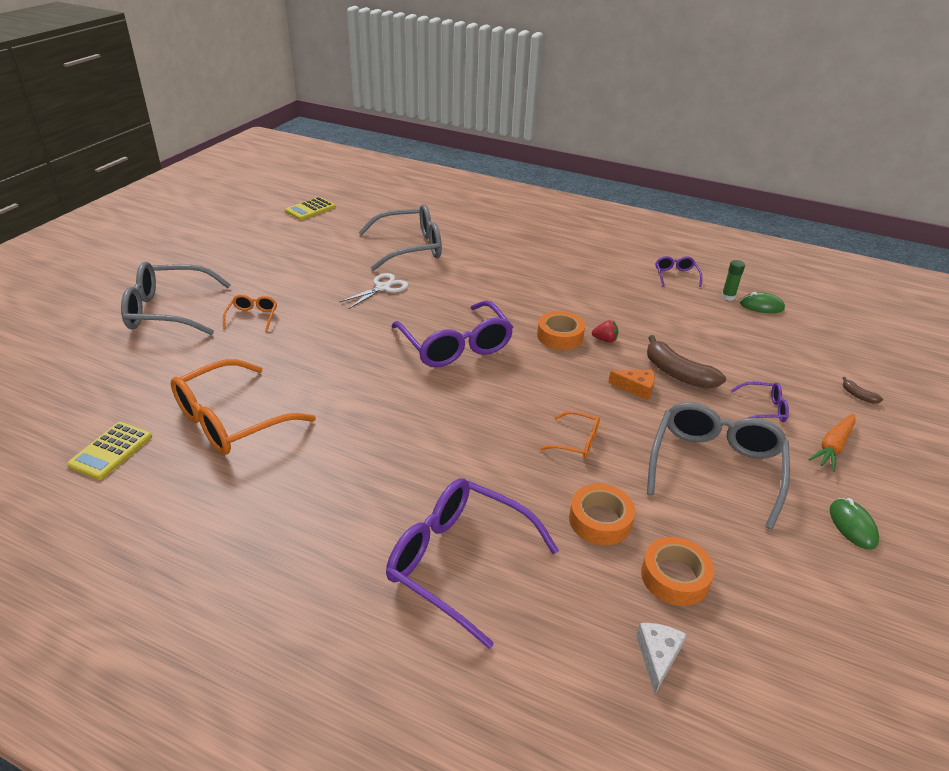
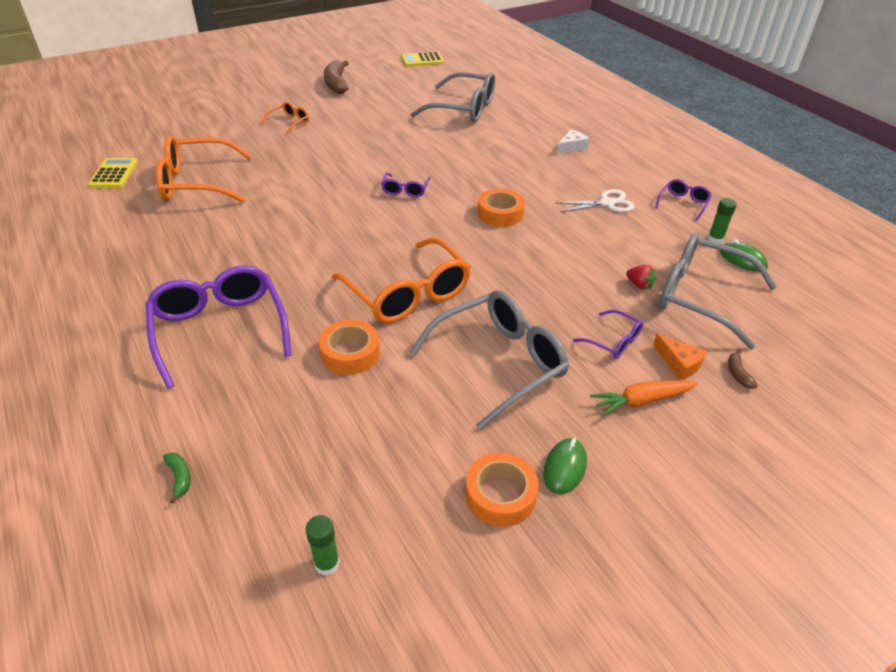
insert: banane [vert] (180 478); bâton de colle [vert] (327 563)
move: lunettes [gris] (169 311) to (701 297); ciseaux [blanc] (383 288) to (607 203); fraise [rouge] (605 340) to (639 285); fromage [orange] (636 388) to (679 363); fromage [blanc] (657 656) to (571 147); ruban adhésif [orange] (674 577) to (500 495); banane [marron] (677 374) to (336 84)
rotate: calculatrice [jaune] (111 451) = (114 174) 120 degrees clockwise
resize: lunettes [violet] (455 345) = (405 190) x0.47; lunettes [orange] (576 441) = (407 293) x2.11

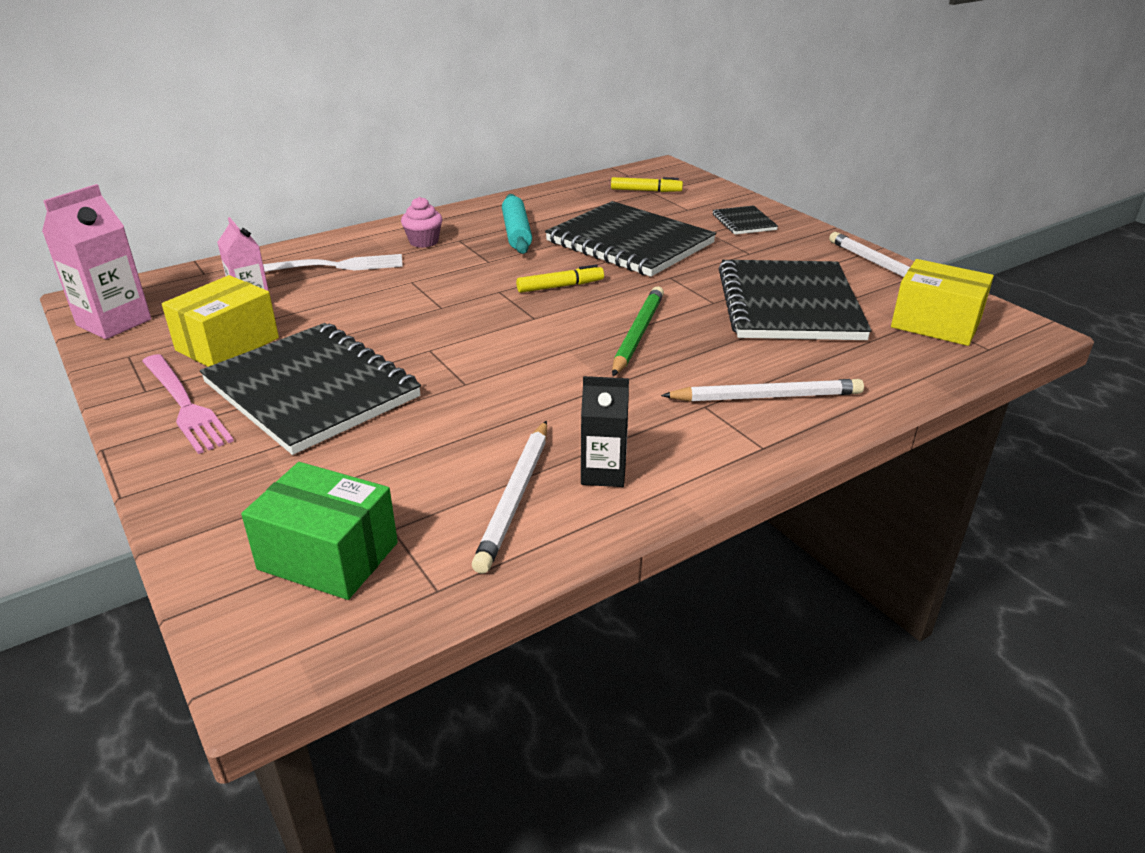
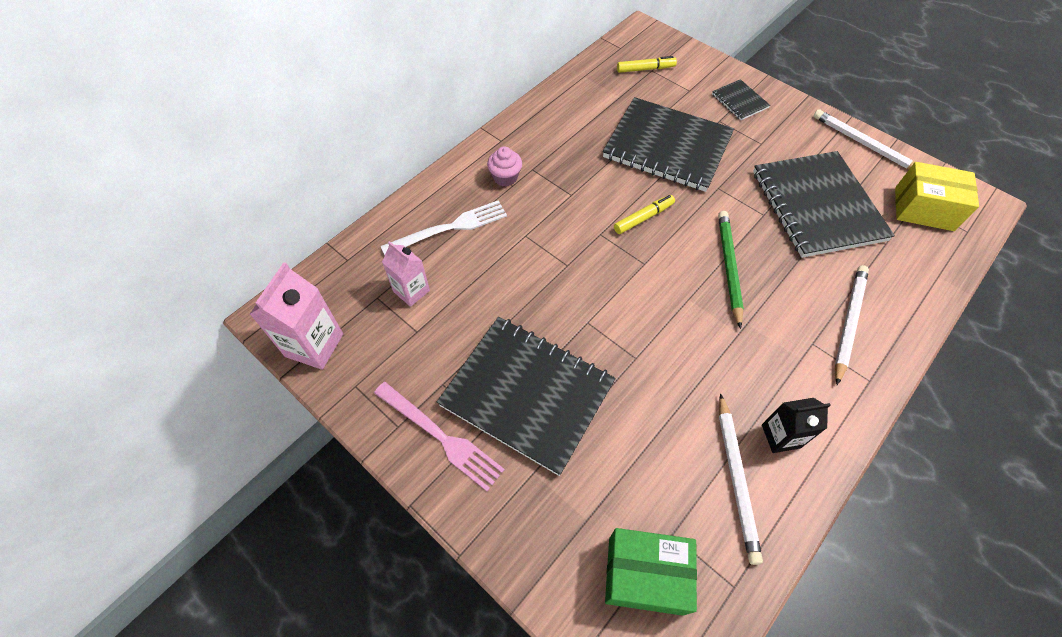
delete: boîte [jaune] (227 344); rouleau à pâtisserie [turquoise] (517 233)
rotate: crayon [blanc] (766 397) = (848 322) 45 degrees counterclockwise

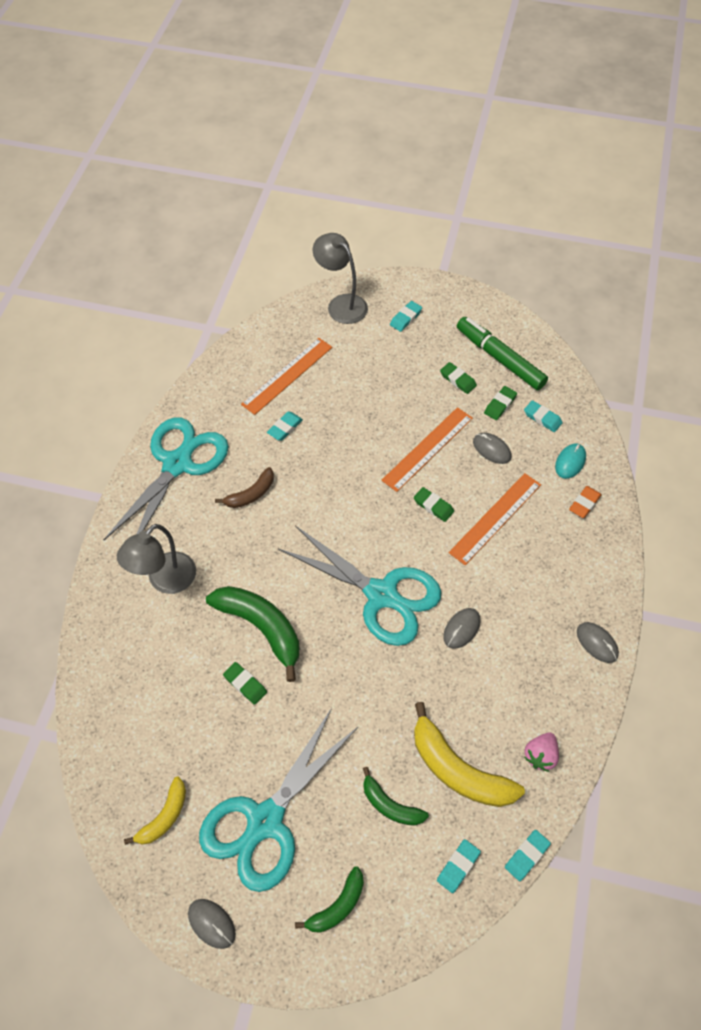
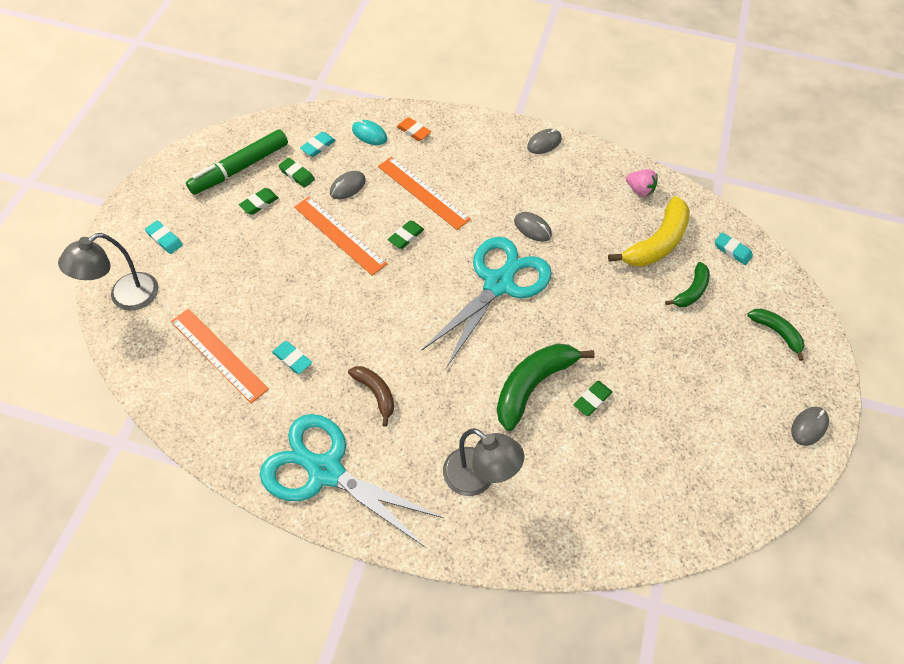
delete: banane [jaune] (164 816); ciseaux [turquoise] (265 821); gomme [turquoise] (527 856)

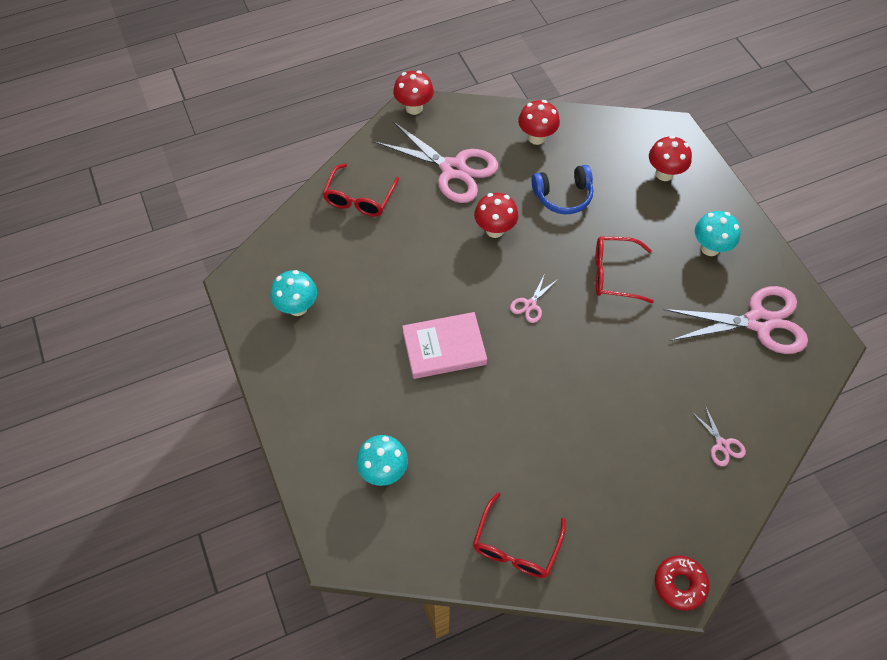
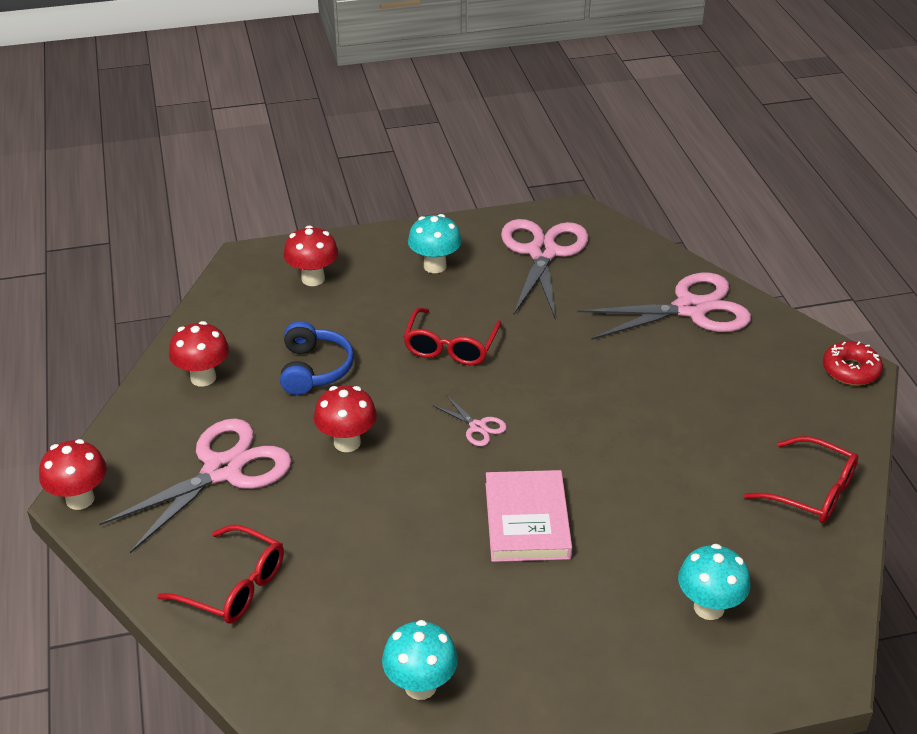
resize: ciseaux [rose] (722 445) = (691 309) x2.31

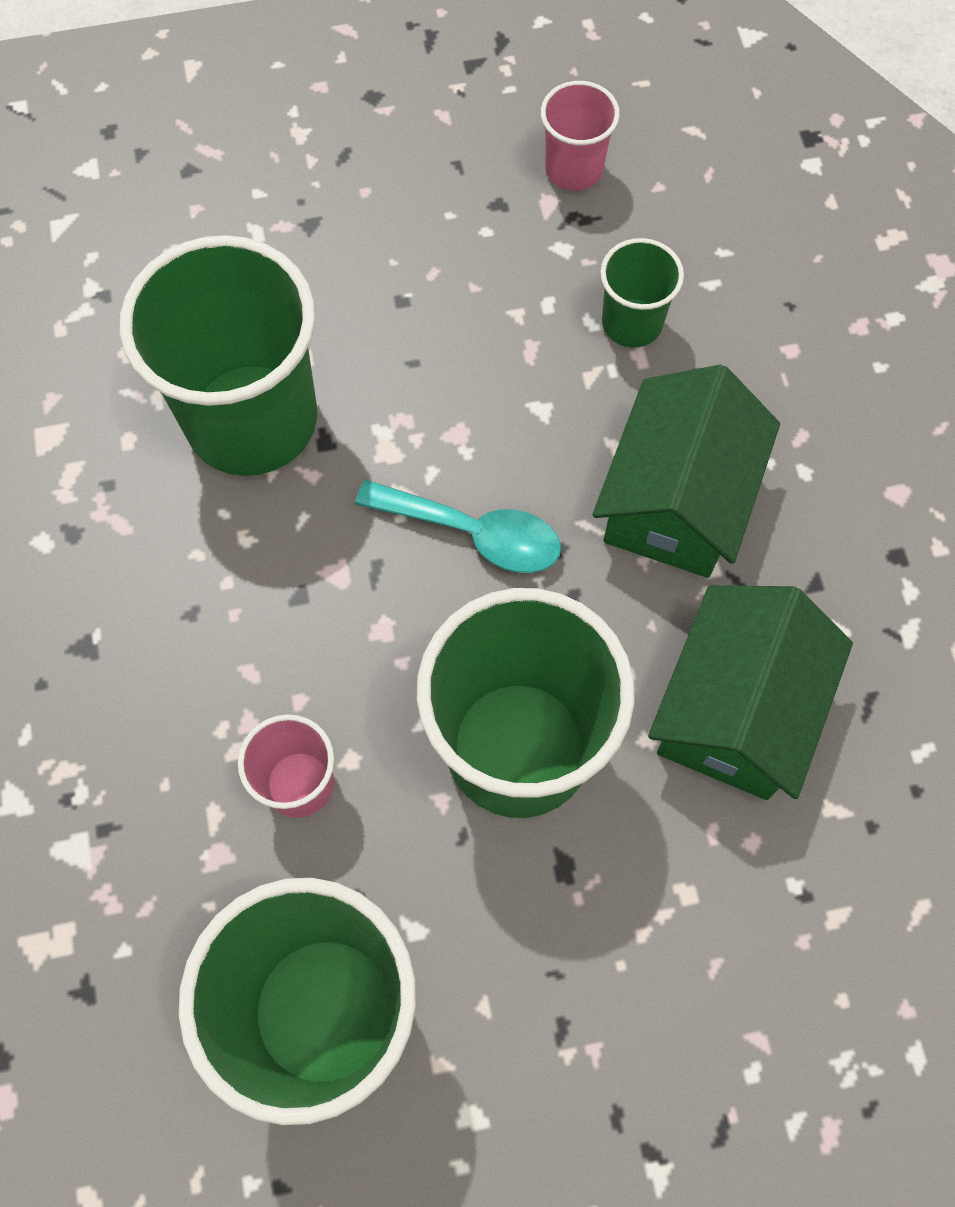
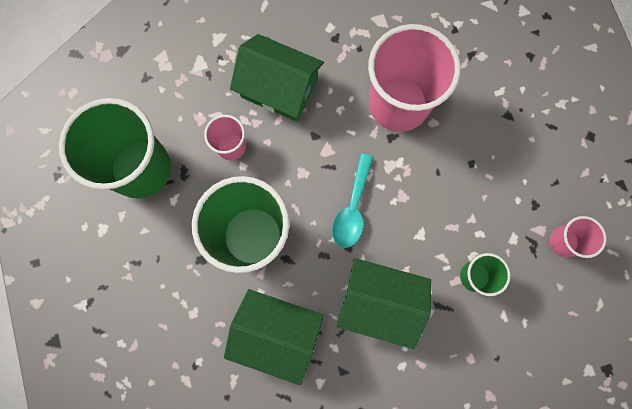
insert: maison [vert] (279 88)
recolor: gobelet [vert] (252 420) to gobelet [rose] (398 104)

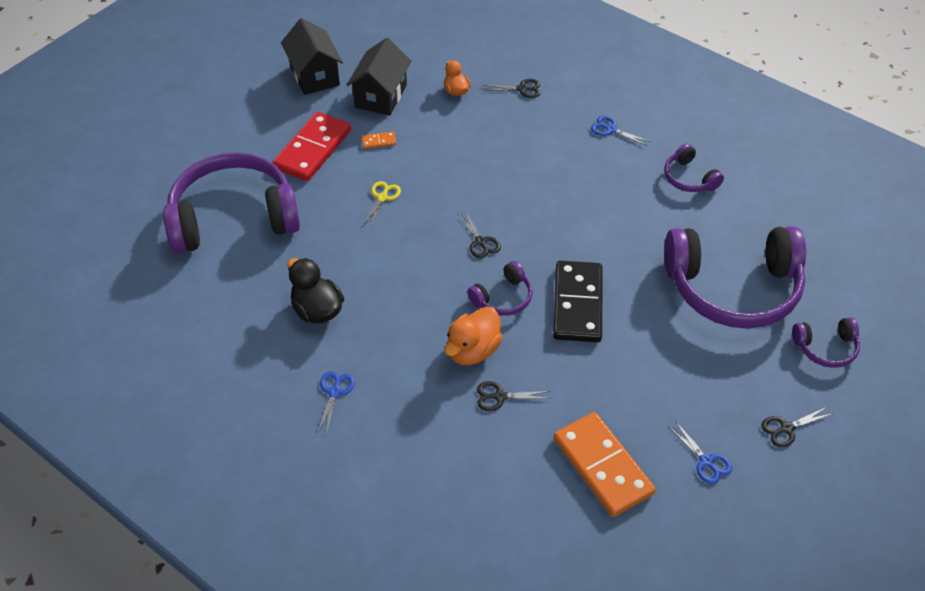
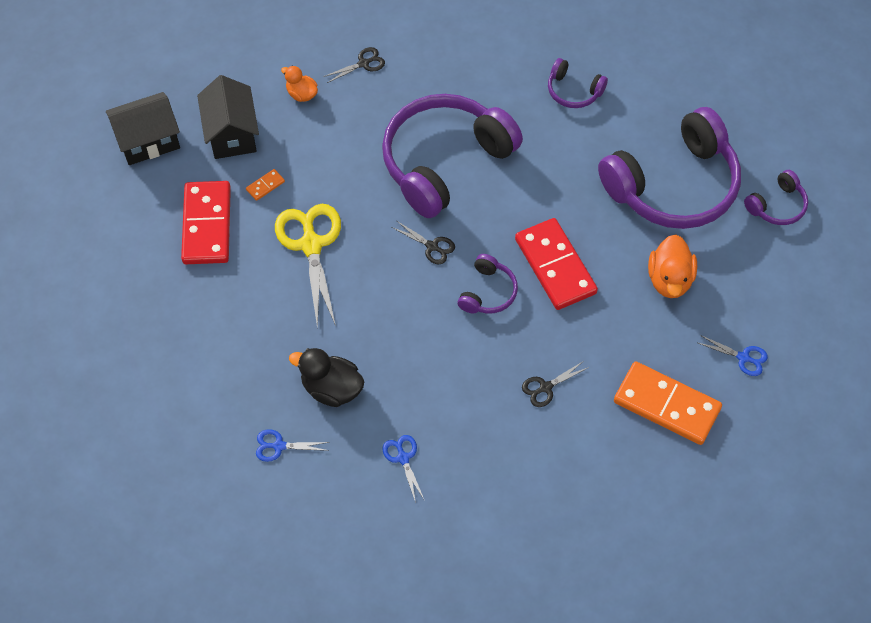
delete: ciseaux [noir] (786 428)
move: casque audio [violet] (233 218) to (444 162); canard [orange] (472 350) to (669 279); ciseaux [bleu] (611 130) to (279 446)
recolor: domino [noir] (577 304) to domino [rouge] (555 266)
rotate: maison [noir] (314 75) = (148 141) 60 degrees counterclockwise
resize: ciseaux [jaune] (382 198) = (311 245) x2.08

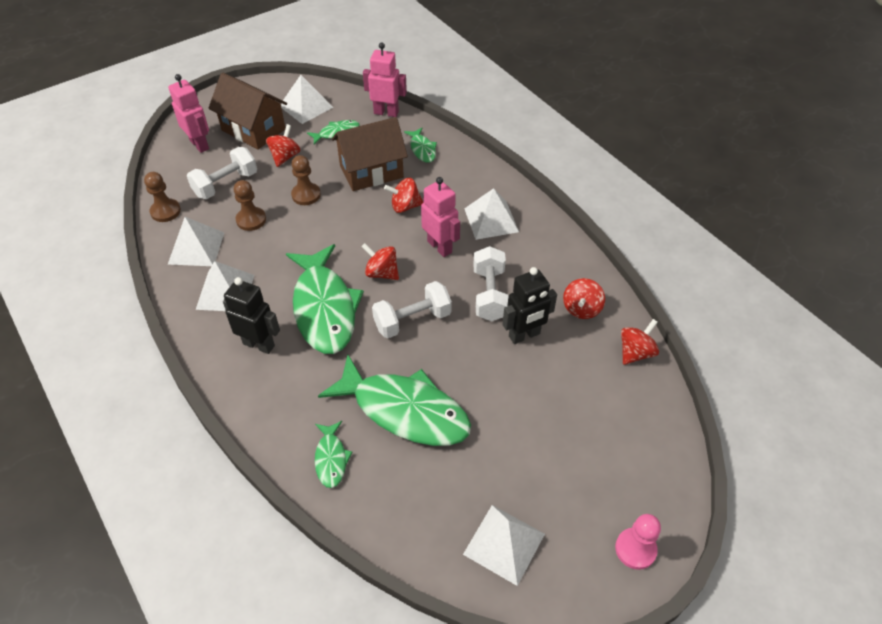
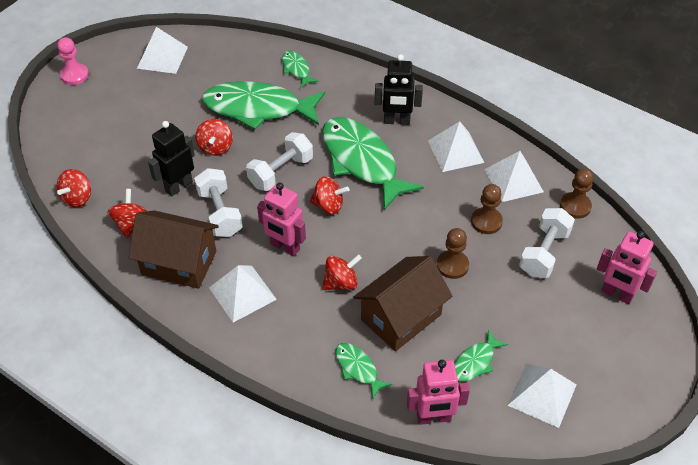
move: maison [marron] (253 129) to (179 263); toupie [rouge] (285 157) to (216 147)

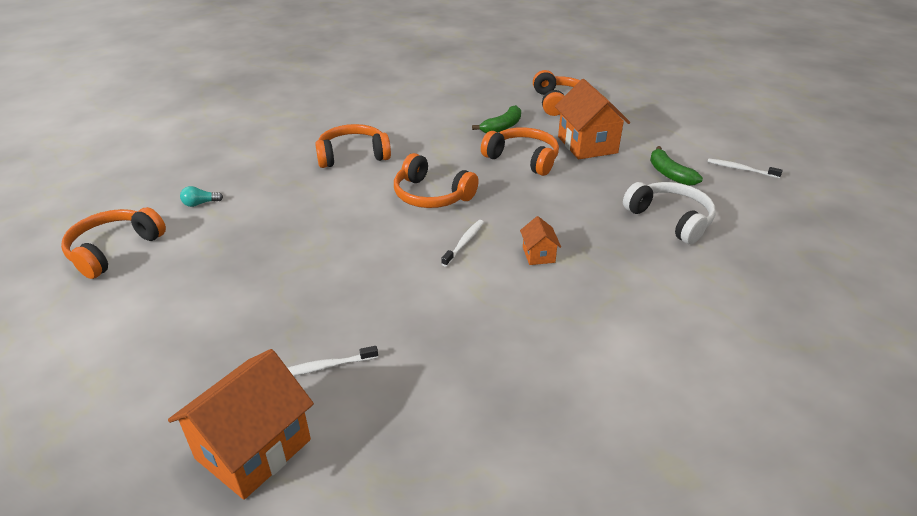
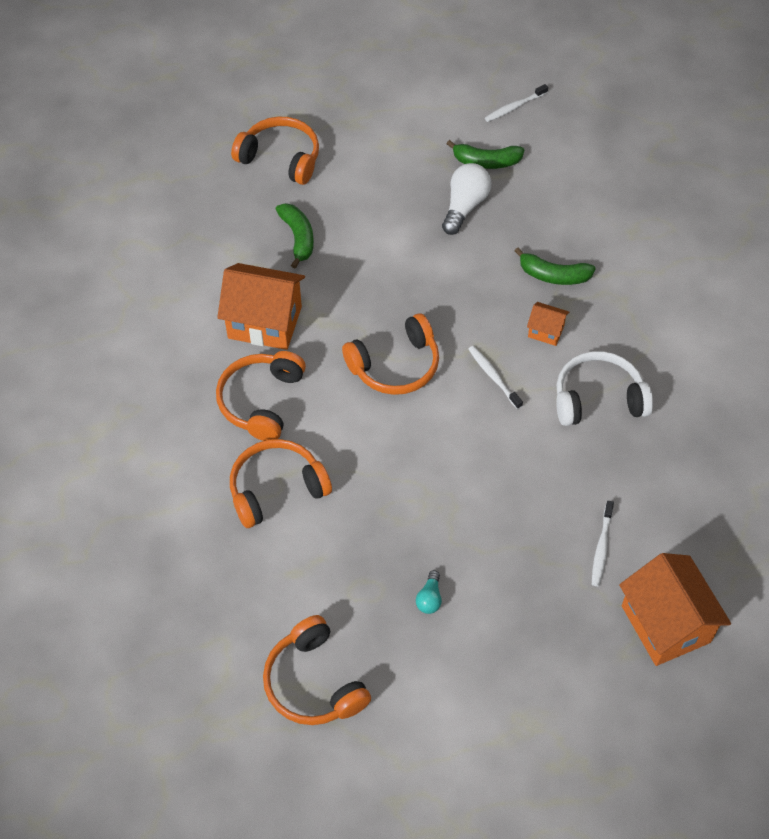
insert: ampoule [blanc] (464 206); banane [vert] (553 275)
move: ampoule [turquoise] (200 203) to (429 598); casque audio [orange] (523 159) to (276 488); maison [orange] (587 145) to (265 322); casque audio [blanc] (670 219) to (598 398)

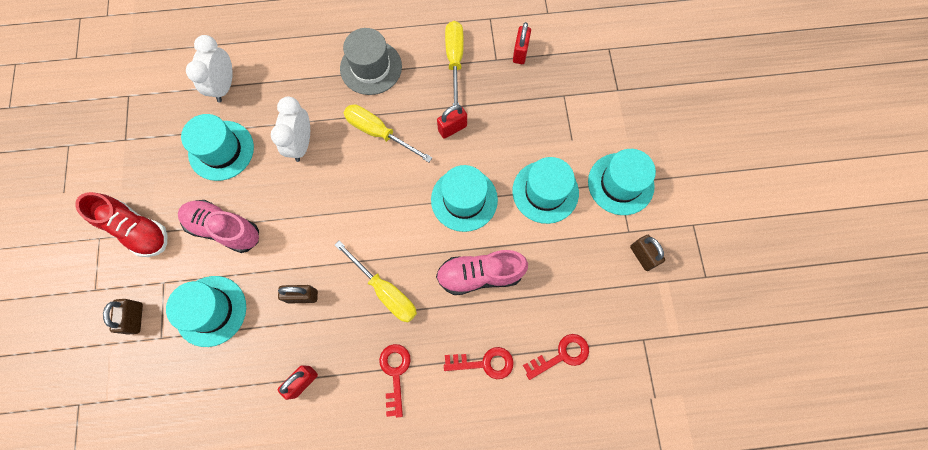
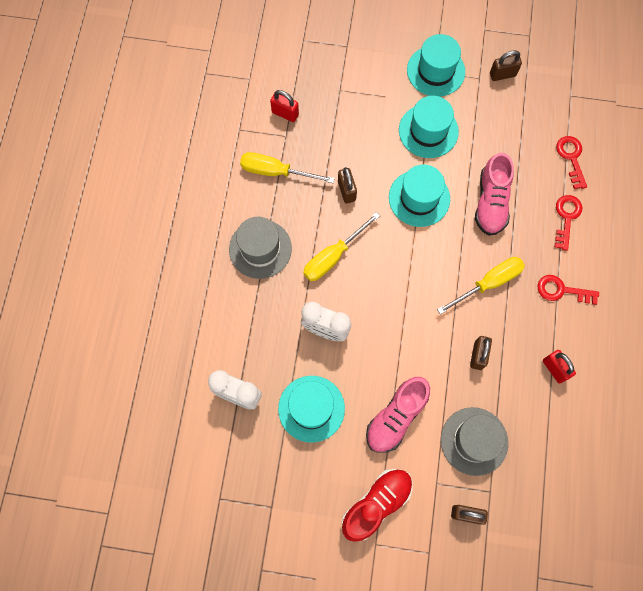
recolor: chapeau [turquoise] (211 311) to chapeau [gris] (474 441); cadenas [rouge] (452 128) to cadenas [marron] (346 191)

